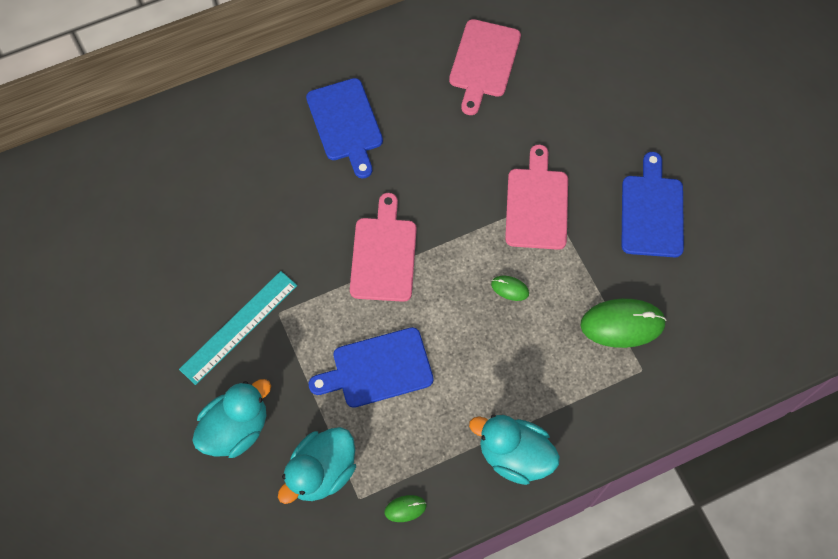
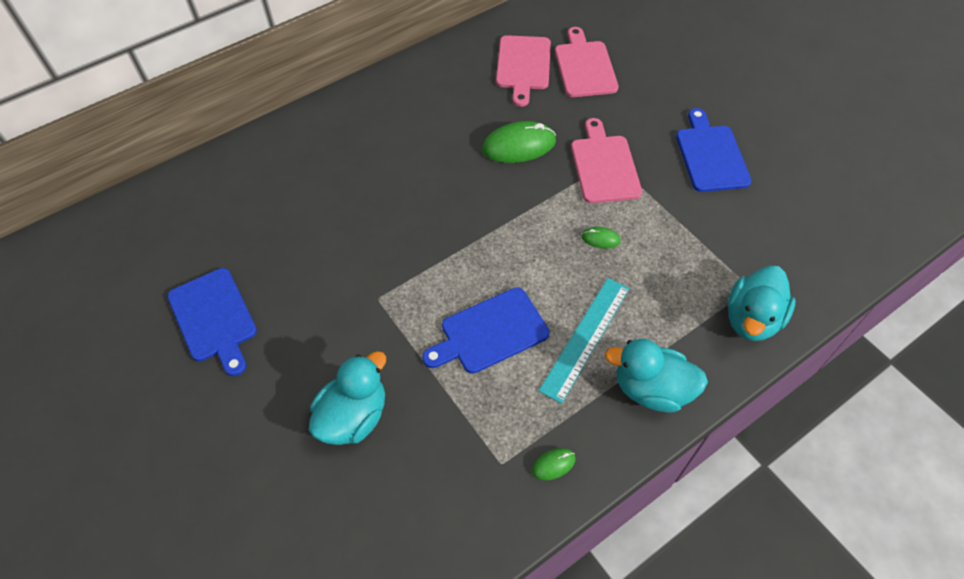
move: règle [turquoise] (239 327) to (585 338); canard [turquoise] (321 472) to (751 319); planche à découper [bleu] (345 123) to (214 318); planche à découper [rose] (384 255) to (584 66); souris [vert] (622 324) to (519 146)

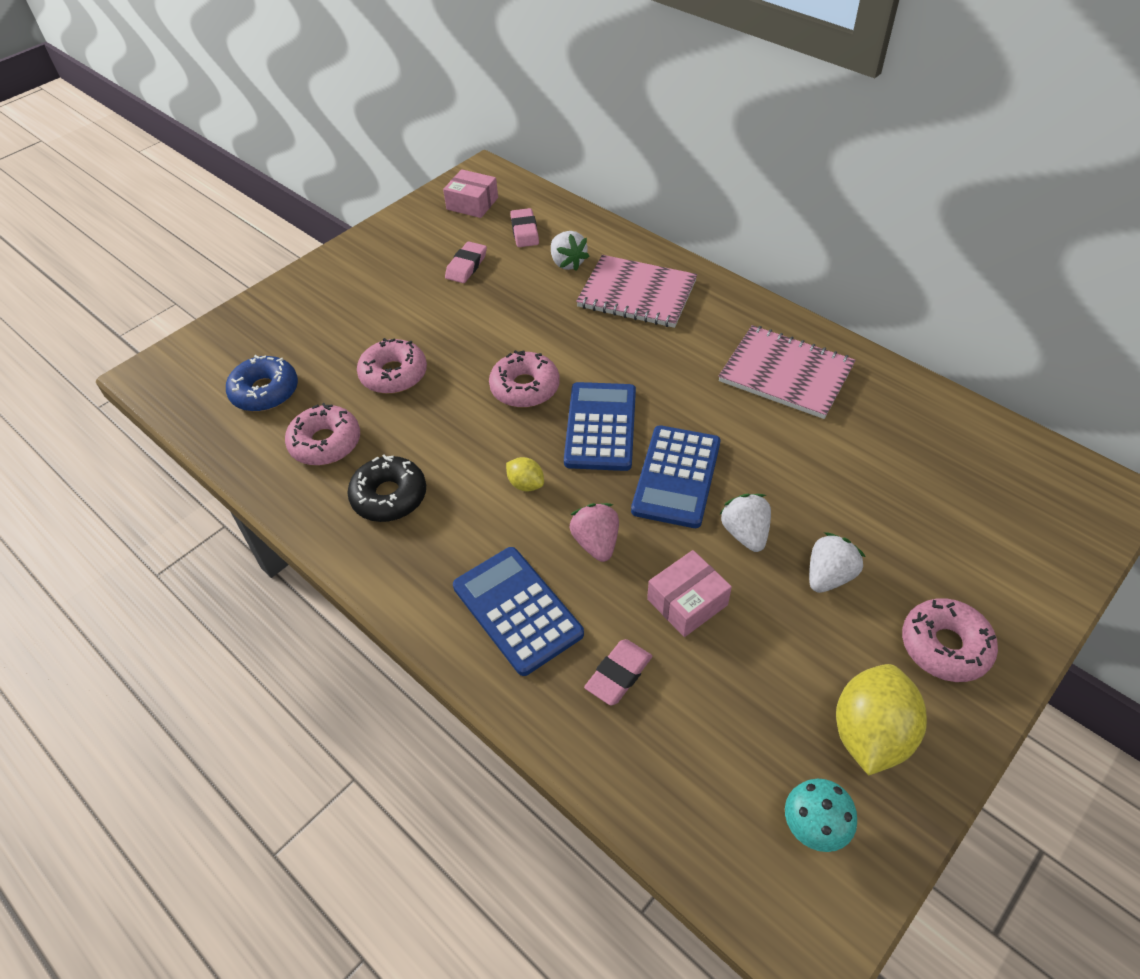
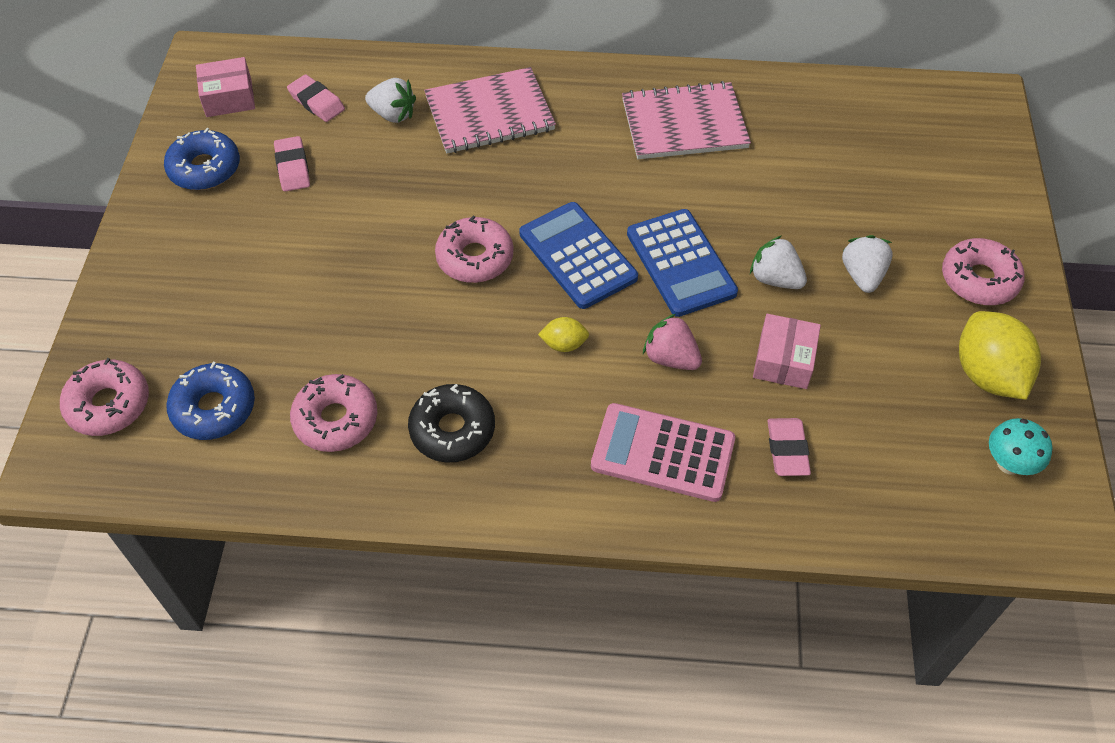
insert: beignet [bleu] (205 168)
move: beignet [rose] (394 374) to (108 404)
recolor: calculatrice [bleu] (517 610) to calculatrice [rose] (662 453)

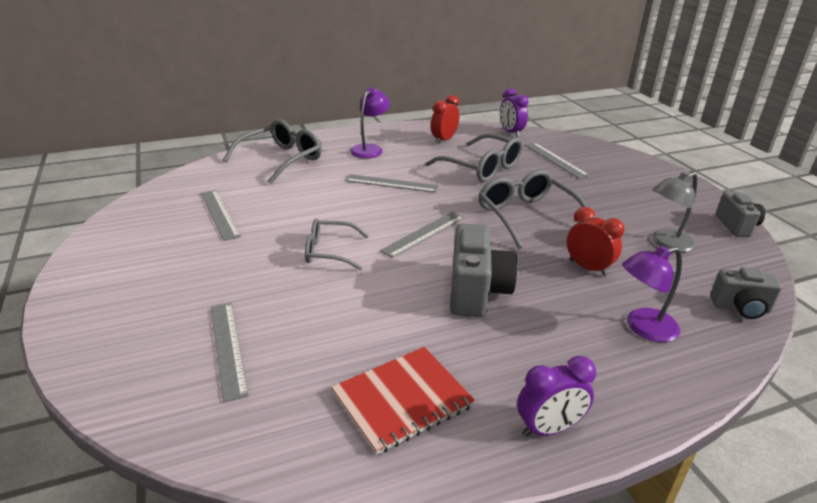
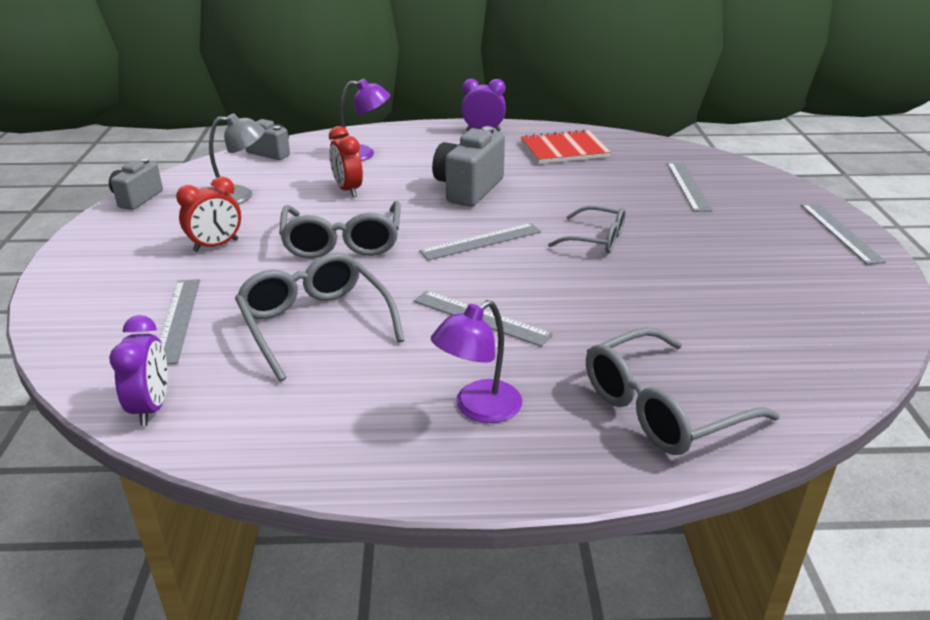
move: règle [gris] (219 214) to (840 232); réveil [rouge] (444 140) to (216 245)

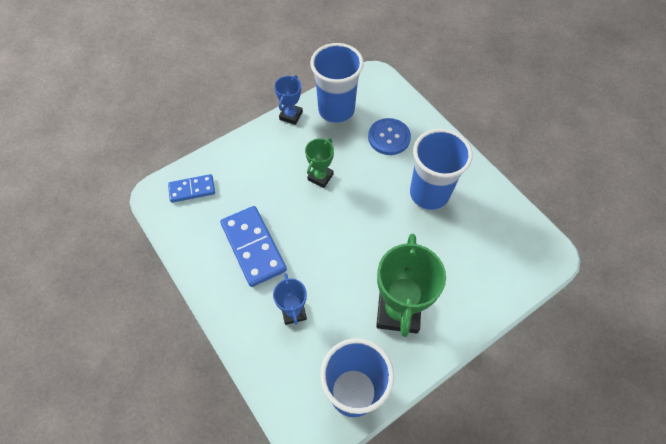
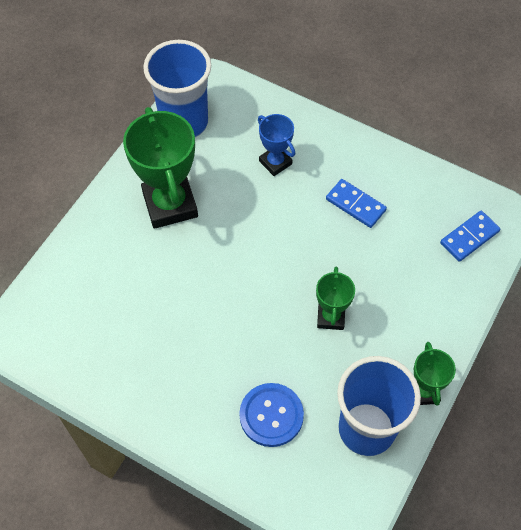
delete: gobelet [bleu] (429 194)
recolor: trophée [bleu] (291 115) to trophée [vert] (423 391)
resize: domino [bleu] (253 247) = (355 205) x0.60

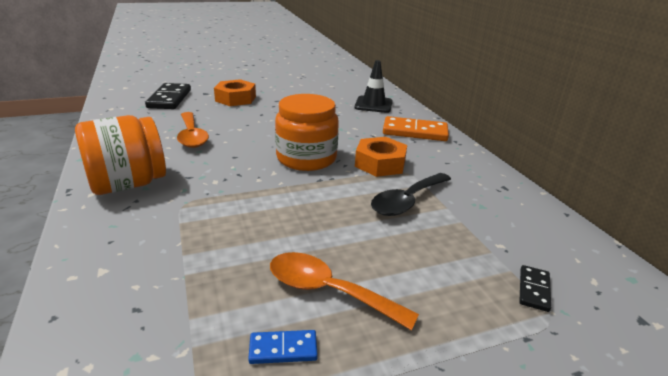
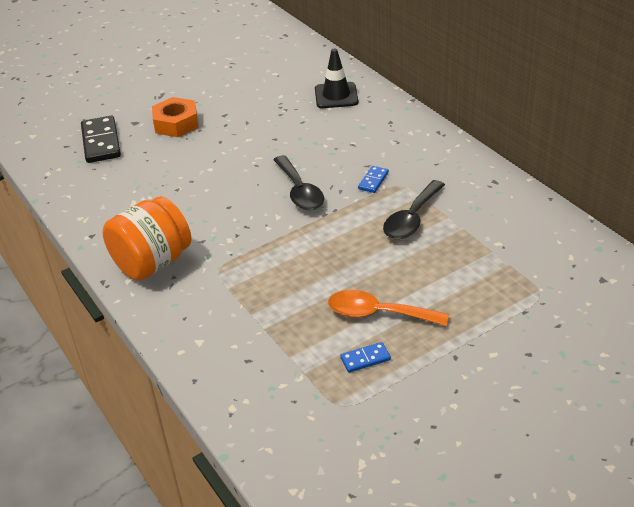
delete: cuillère [orange] (192 136); domino [orange] (415 132); domino [noir] (533 290)
replace: bocal [orange] (306 158) to cuillère [noir] (300 191); écrou [orange] (380 163) to domino [bleu] (373 181)

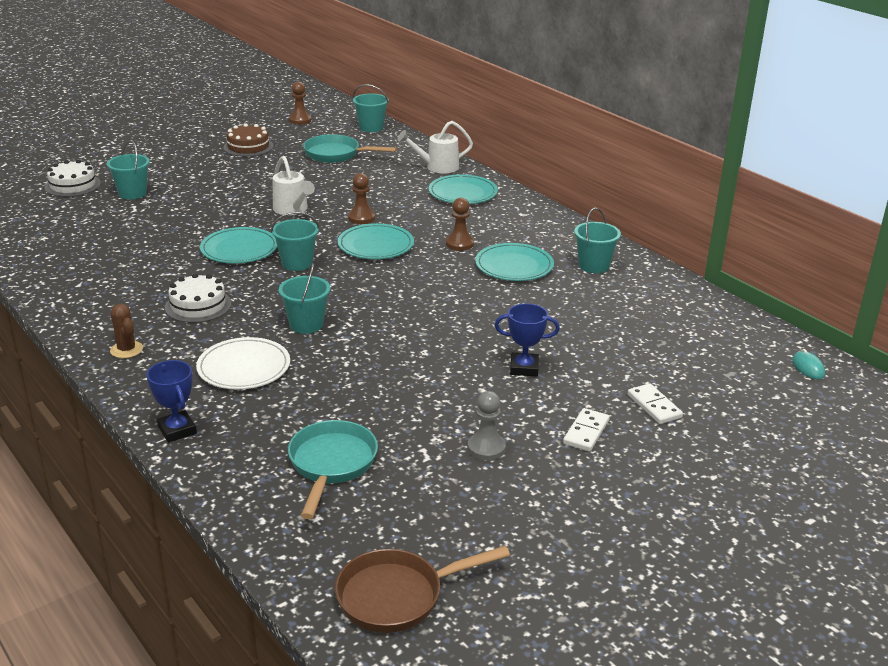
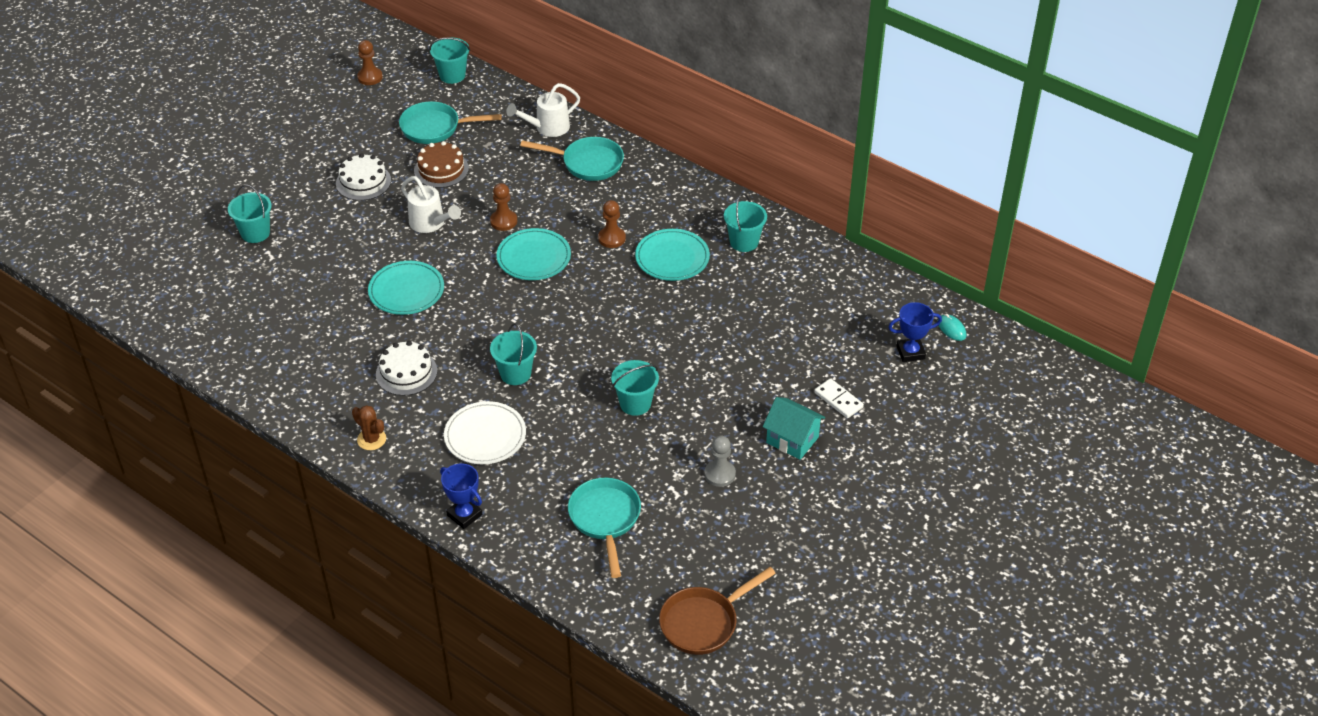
move: gâteau [blanc] (73 185) to (363 182); gâteau [marron] (248 147) to (441 169); seau [turquoise] (297 263) to (635 403); trophée [bleu] (524 368) to (910 352)
replace: assiette [turquoise] (463 193) to poêle [turquoise] (588 163); domino [blanc] (586 432) to maison [turquoise] (792 440)

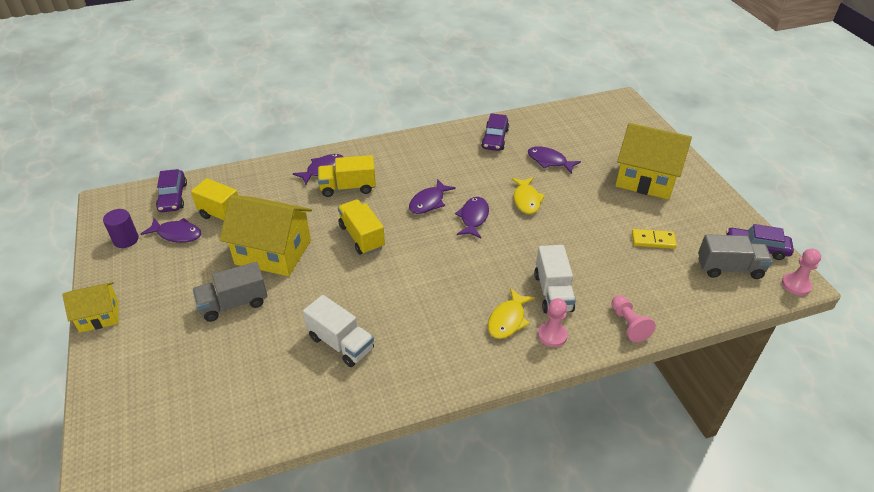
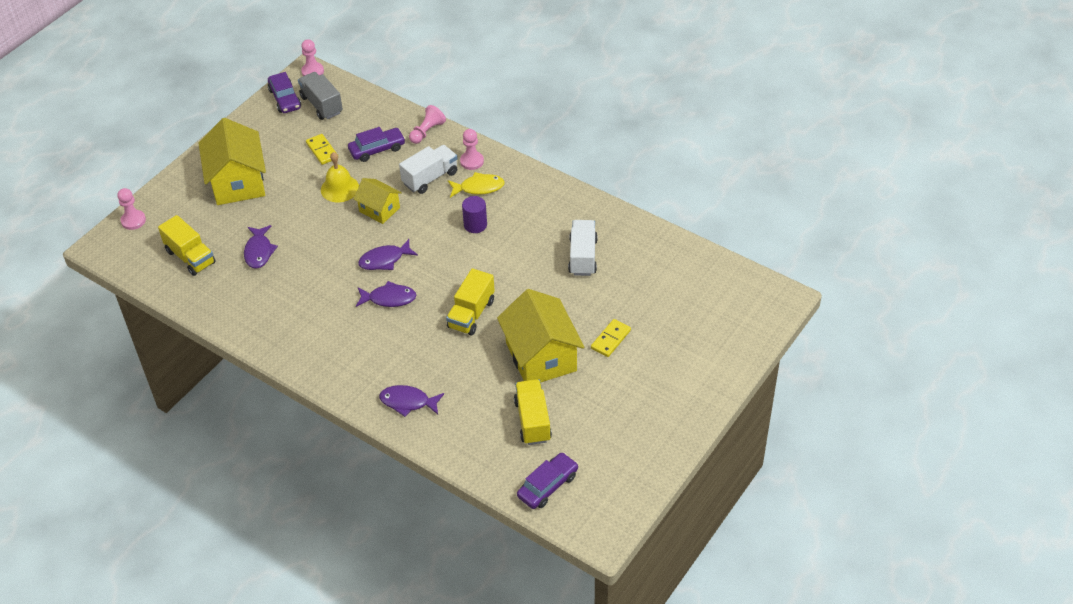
delete: poisson [violet] (177 234); poisson [jaune] (526 200)
insert: pion [rose] (133 221); cloche [jaune] (339 188)
move: maison [jaune] (99 316) to (379 209); cylindre [violet] (126 240) to (475 225); camion [jaune] (348 187) to (190 257); voiture [violet] (495 139) to (377 149)
replace: camion [gris] (234 303) to domino [jaune] (611 339)

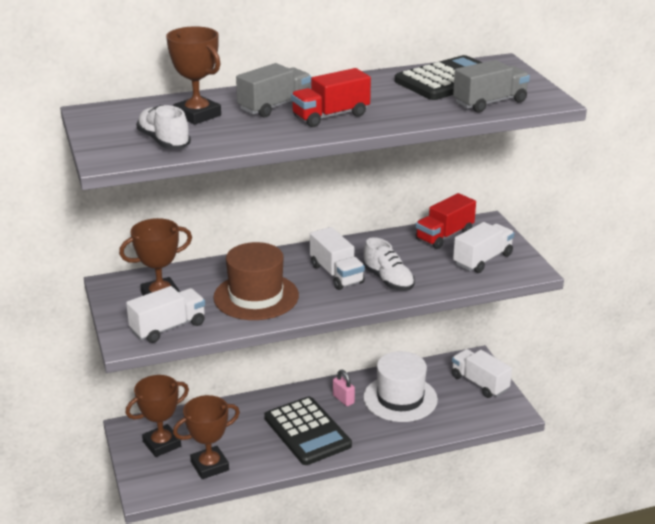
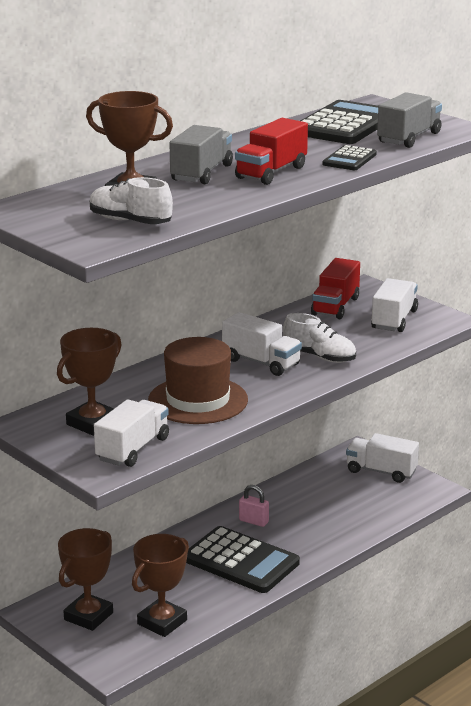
delete: chapeau [blanc] (400 398)
insert: calculatrice [noir] (349 159)

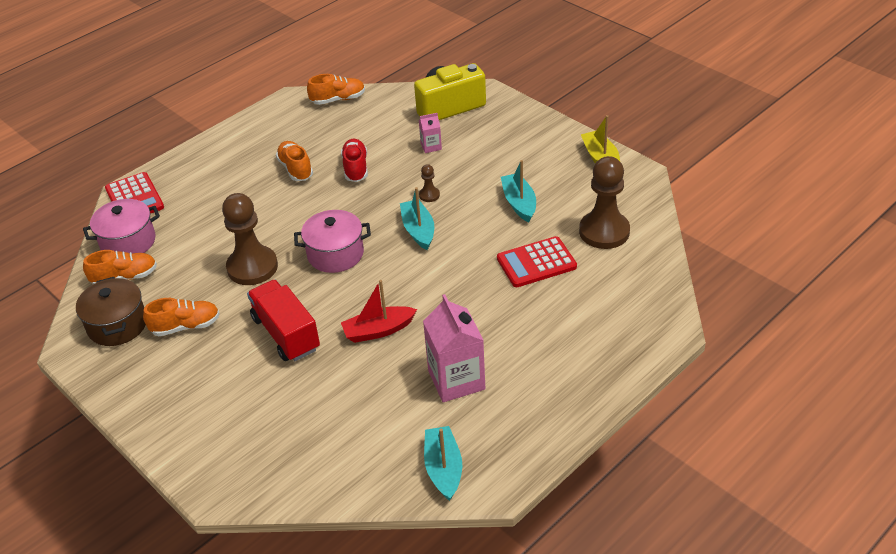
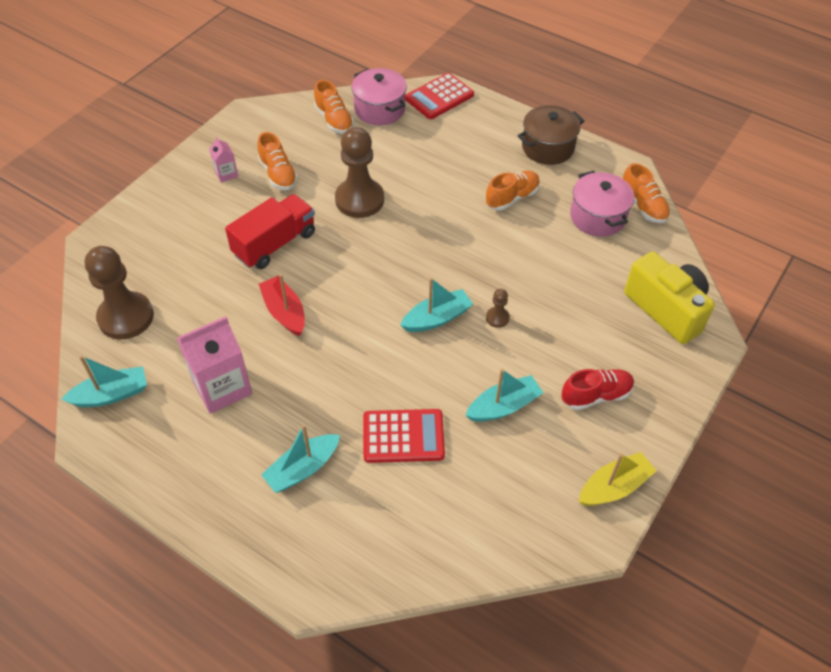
insert: bateau [turquoise] (302 469)
move: marmite [marron] (117 325) to (547 147); marmite [rose] (335 254) to (597 217); chaussure [rouge] (355 168) to (596 395); brique de lait [rose] (431 146) to (226 174); pion [marron] (604 231) to (126 317)
rotate: calculatrice [rouge] (536 263) = (403 436) 120 degrees clockwise

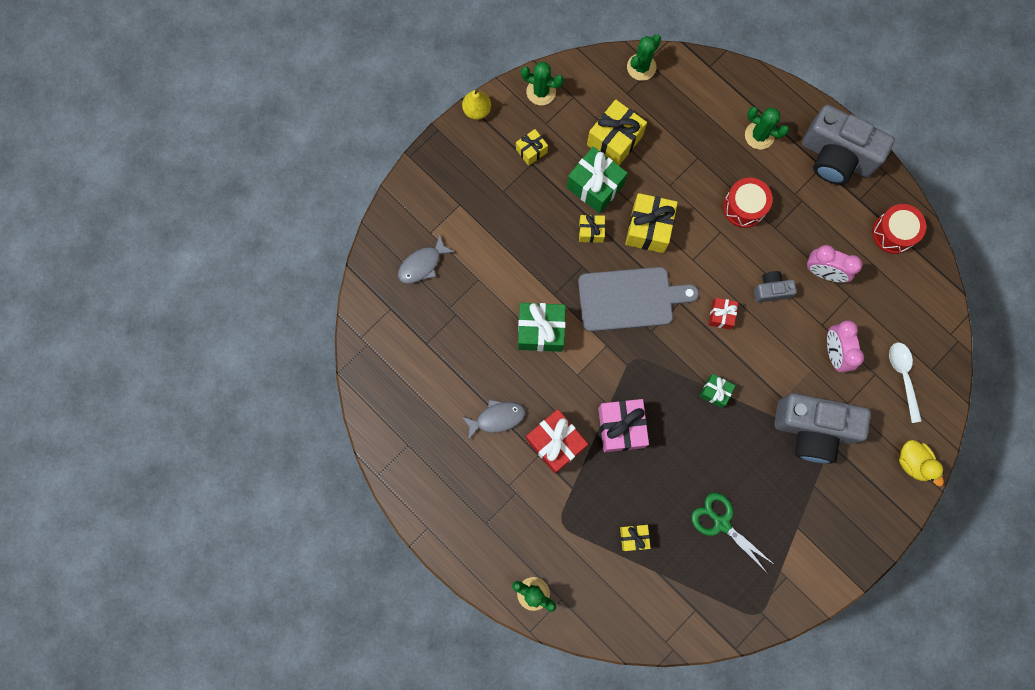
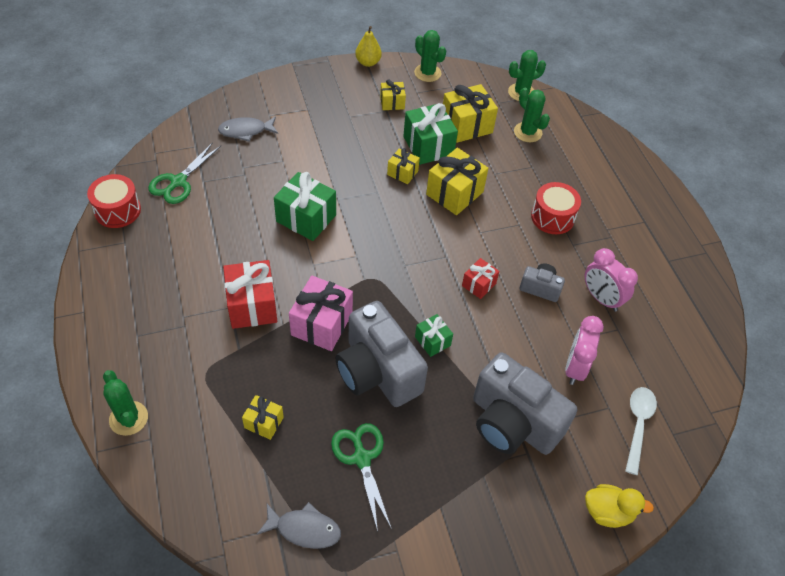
delete: planche à découper [gris] (630 299)
insert: ciseaux [vert] (178 182)
move: poisson [gris] (497 418) to (304 529); cactus [vert] (759 135) to (527 132); appareil photo [gris] (836 157) to (377 372); tambour [rouge] (893 233) to (117 210)
rotate: canard [jaune] (913 462) = (607 512) 75 degrees counterclockwise

